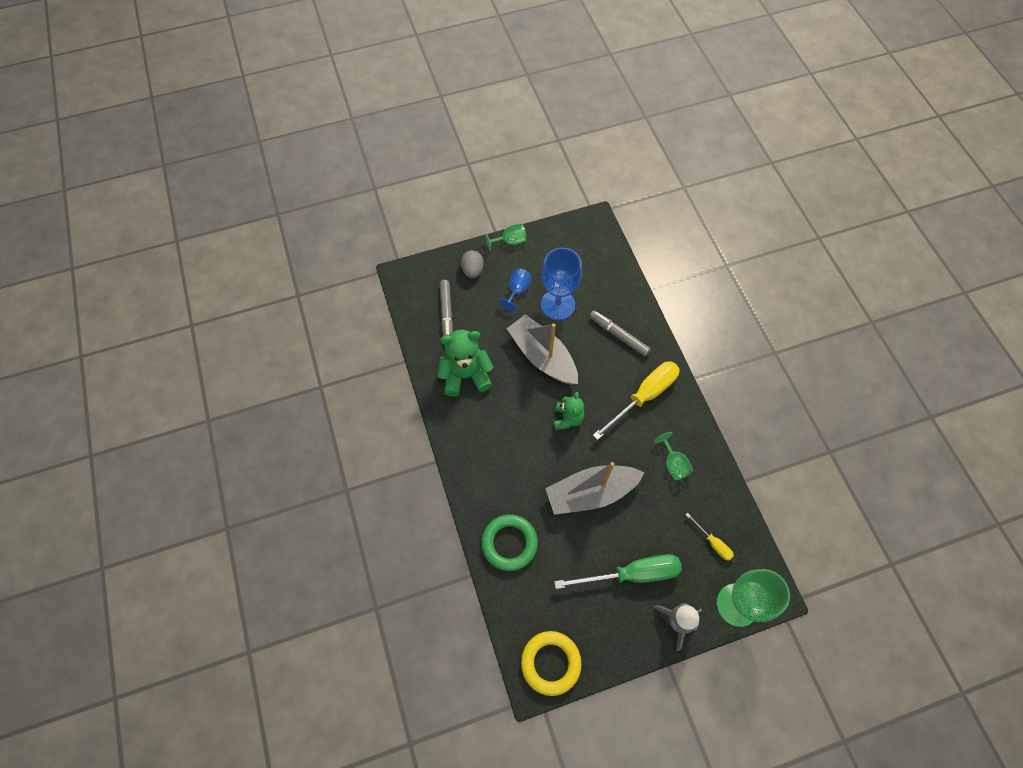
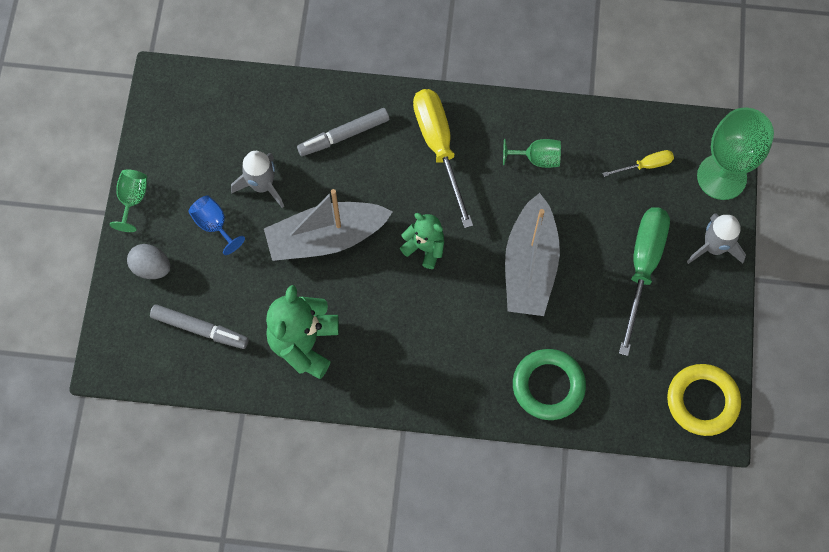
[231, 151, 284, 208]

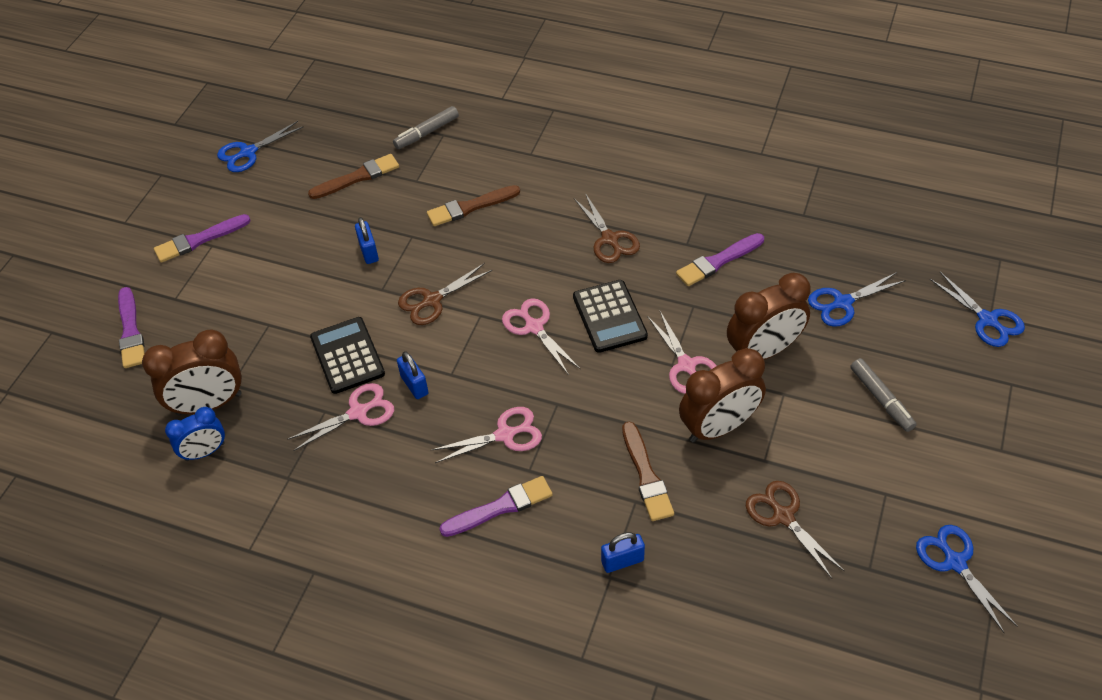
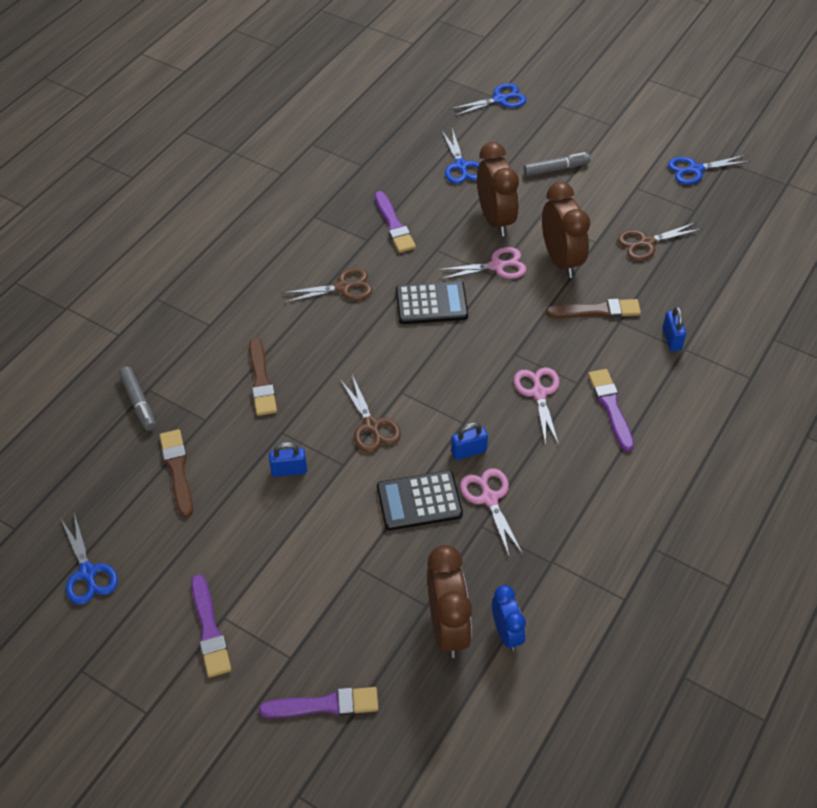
[502, 298, 580, 375] (first image)

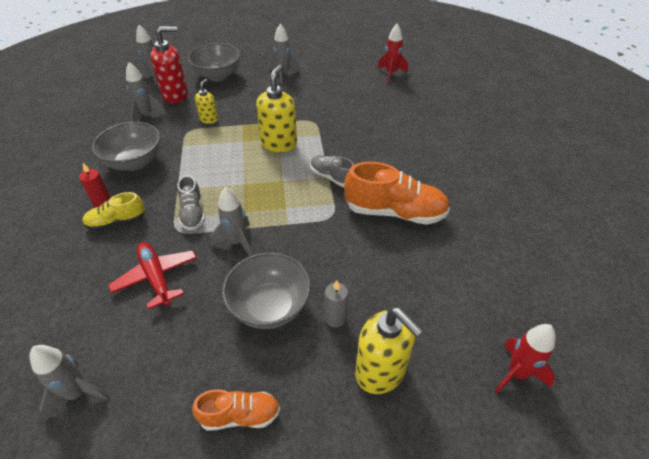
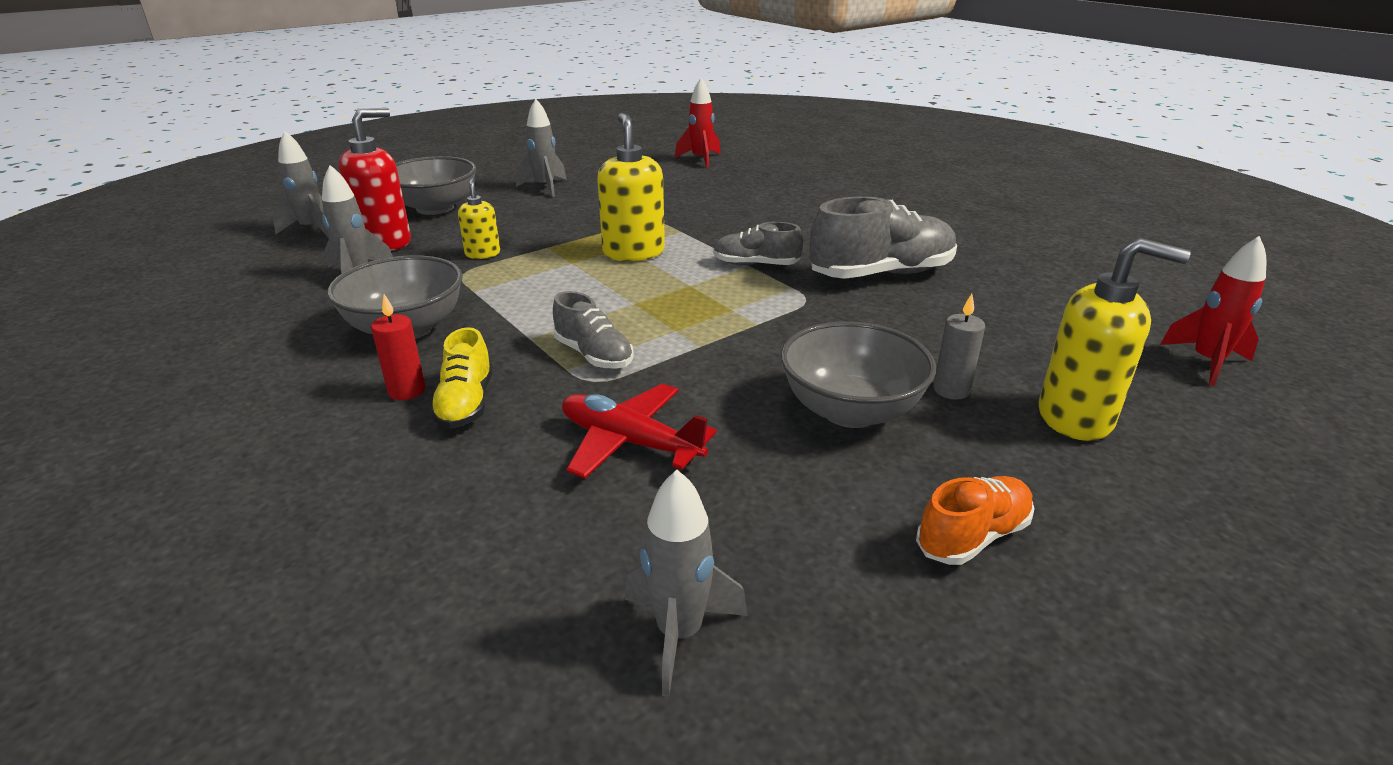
[810, 196, 957, 279]
[210, 187, 252, 257] (first image)
[430, 327, 493, 429]

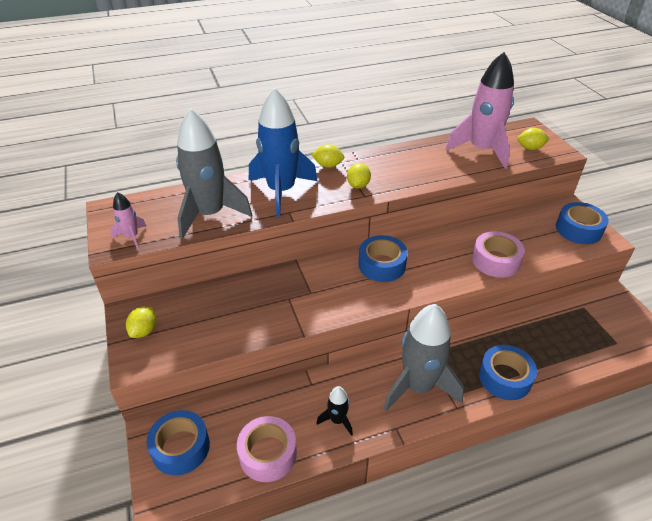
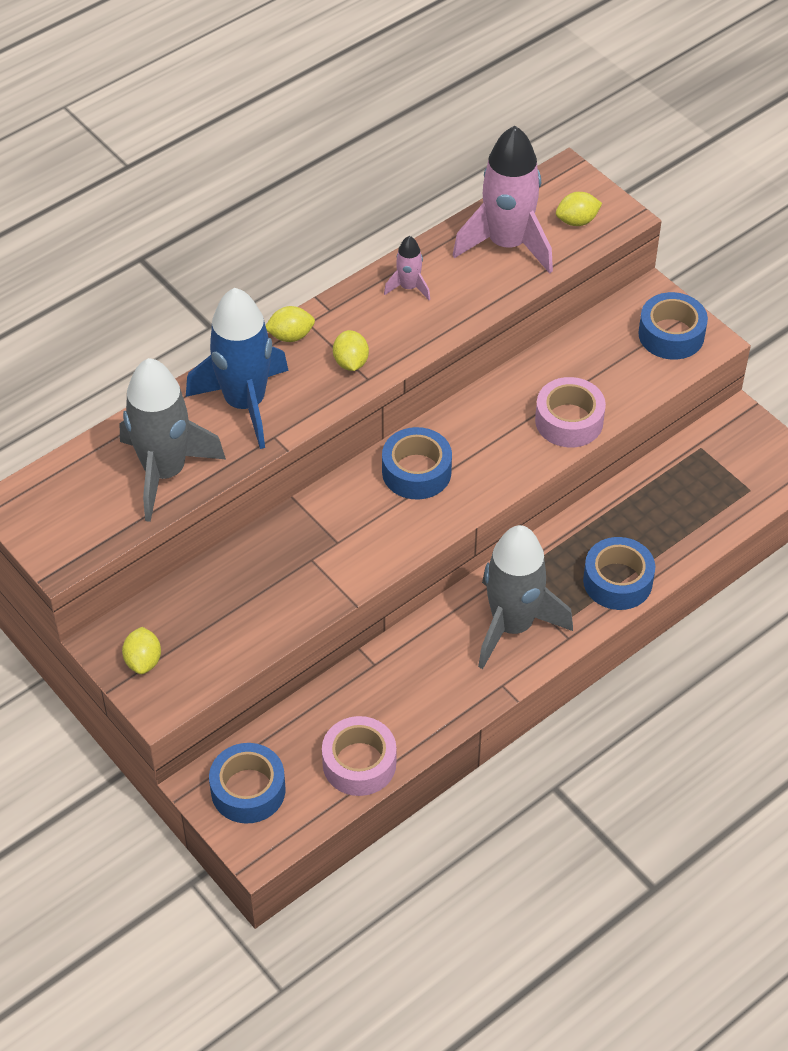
[384, 236, 430, 300]
[317, 386, 353, 436] (first image)

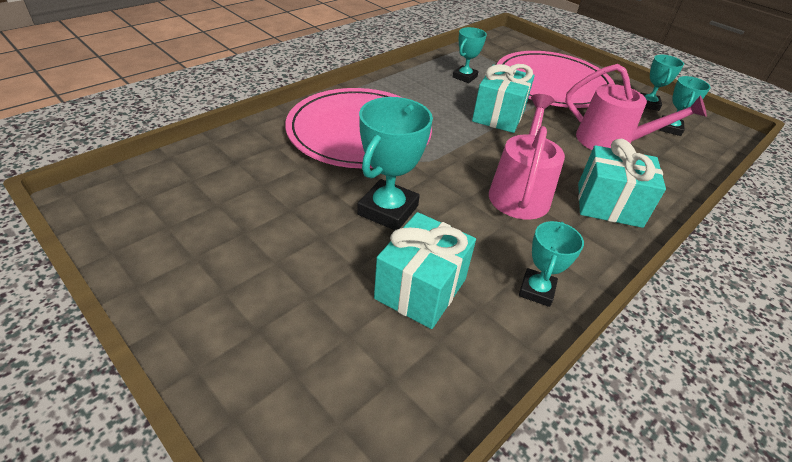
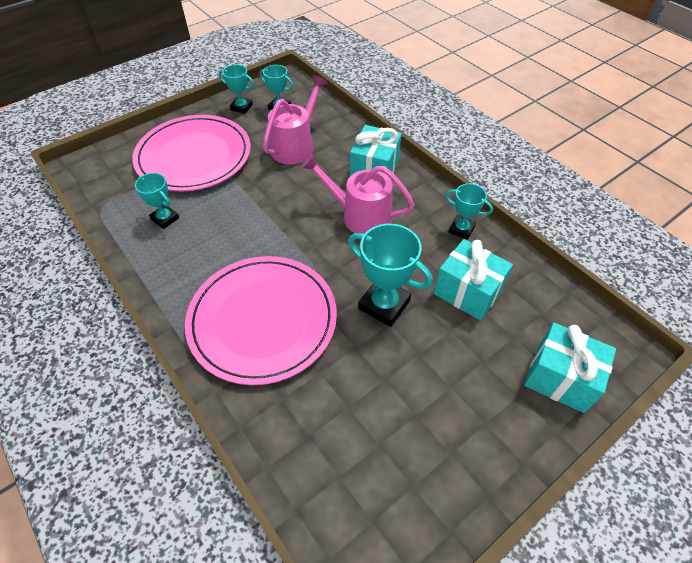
[524, 323, 616, 413]

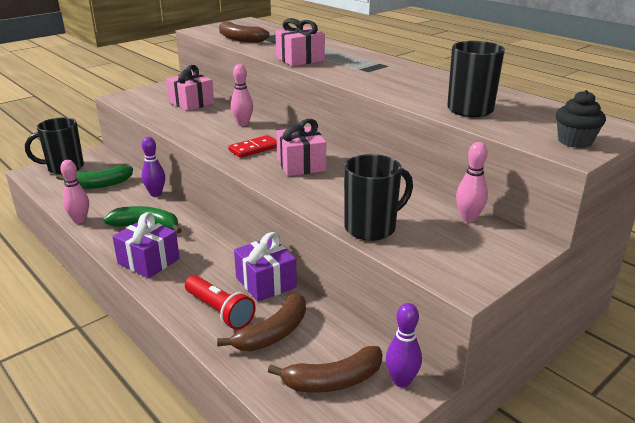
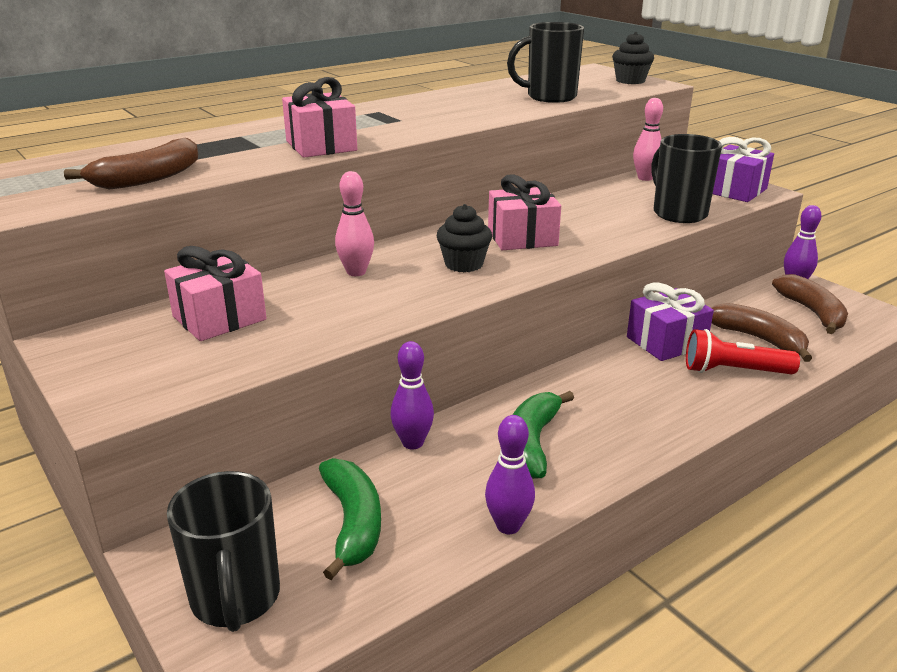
[437, 204, 492, 272]
[485, 415, 535, 534]
[713, 137, 774, 202]
[686, 329, 800, 374]

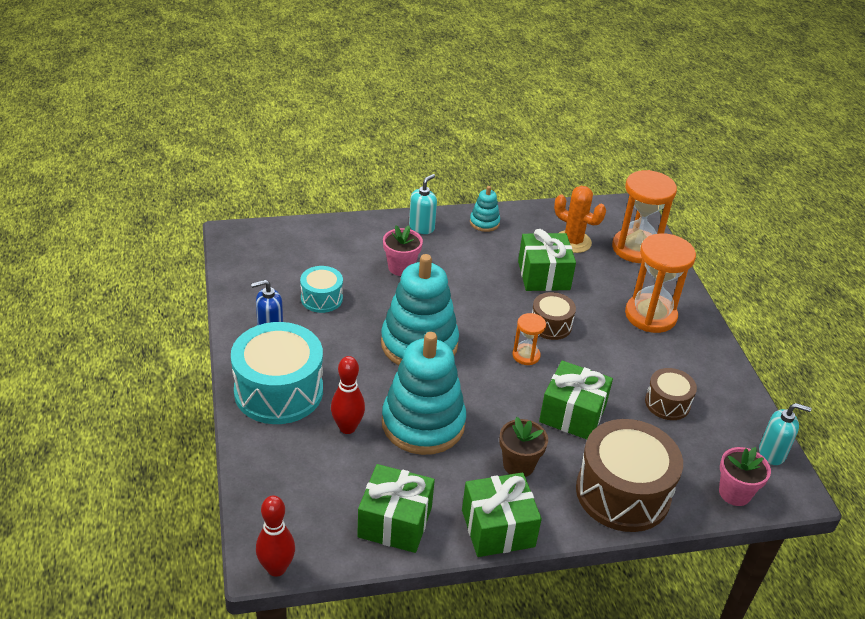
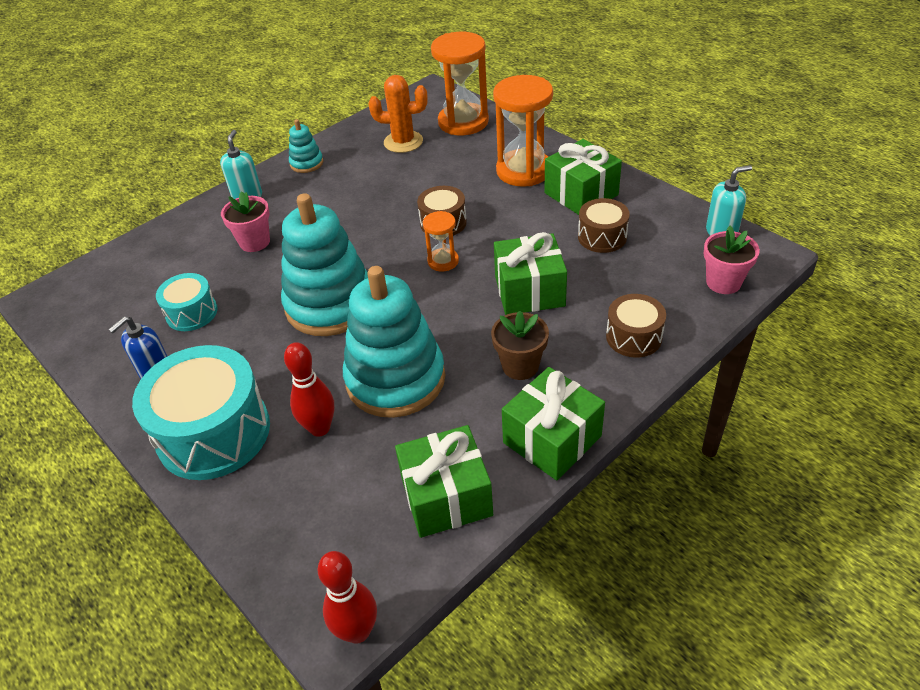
[545, 139, 622, 215]
[606, 294, 666, 358]

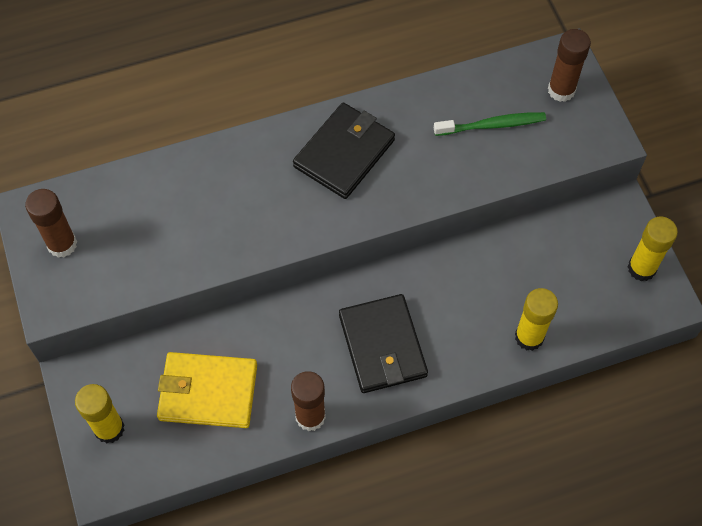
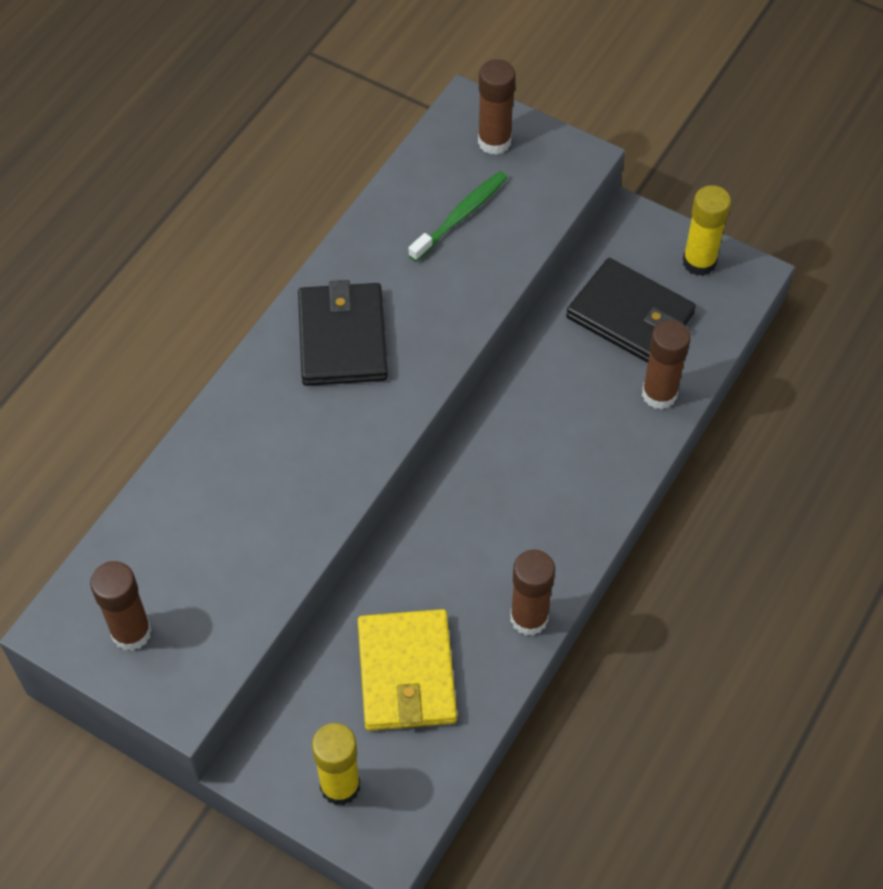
[642, 320, 691, 409]
[566, 258, 696, 363]
[358, 609, 457, 731]

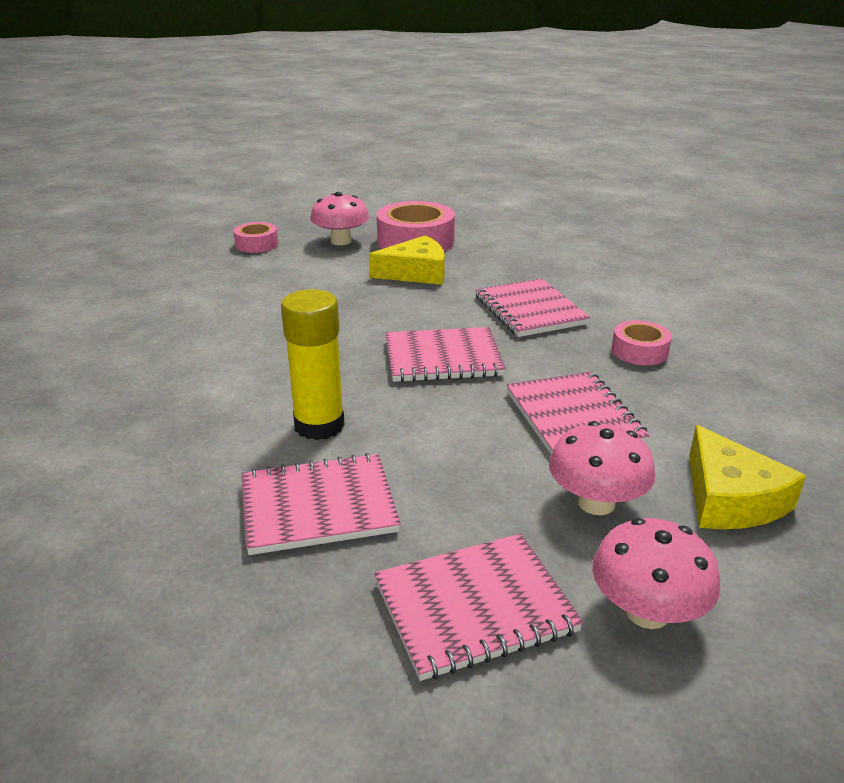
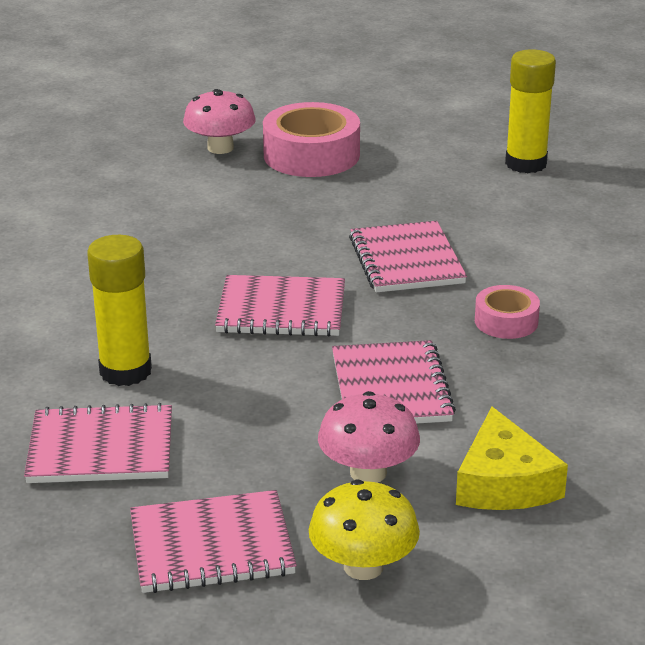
[234, 222, 278, 253] (first image)
[369, 235, 445, 285] (first image)
[309, 480, 420, 580]
[505, 49, 556, 173]

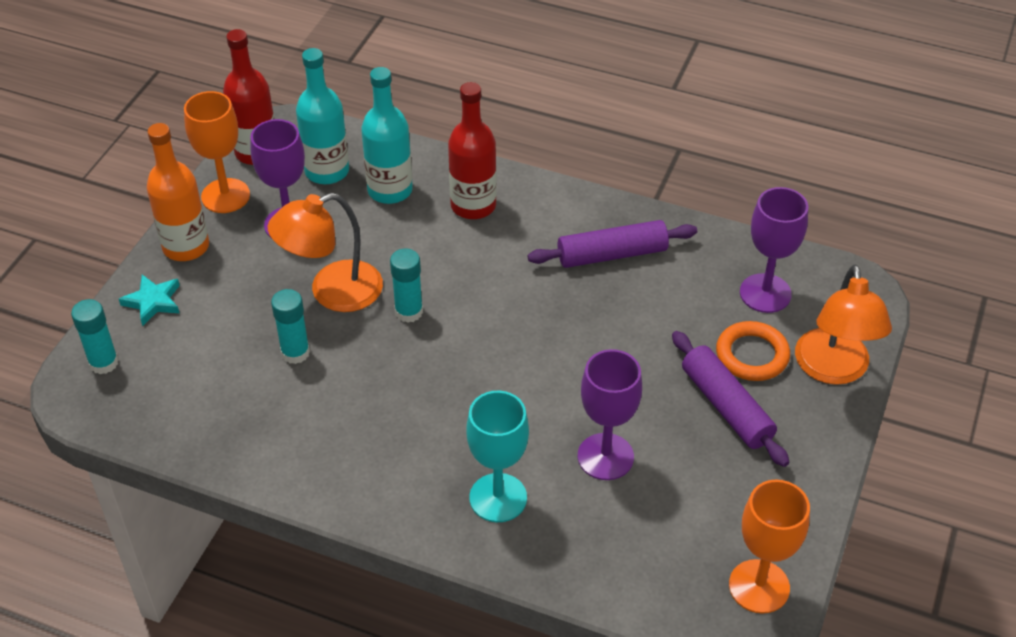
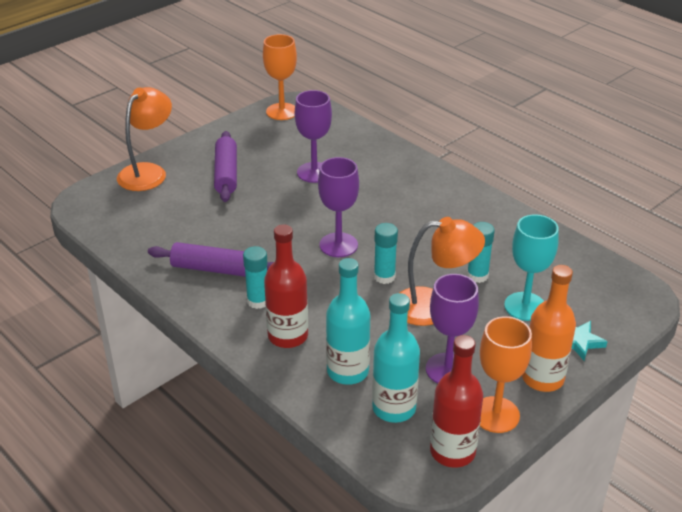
[318, 157, 359, 257]
[243, 246, 268, 309]
[716, 321, 790, 381] (first image)
[504, 214, 559, 321]

